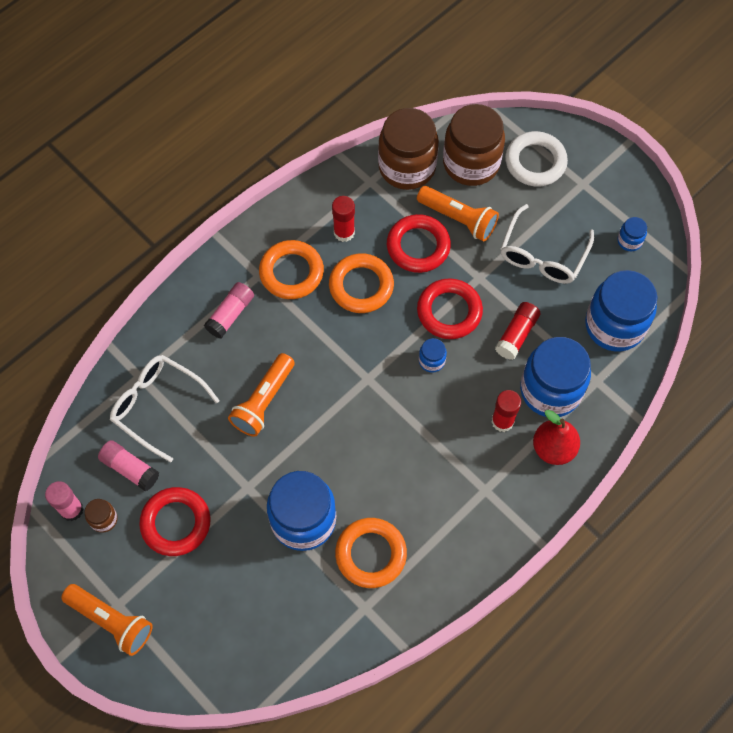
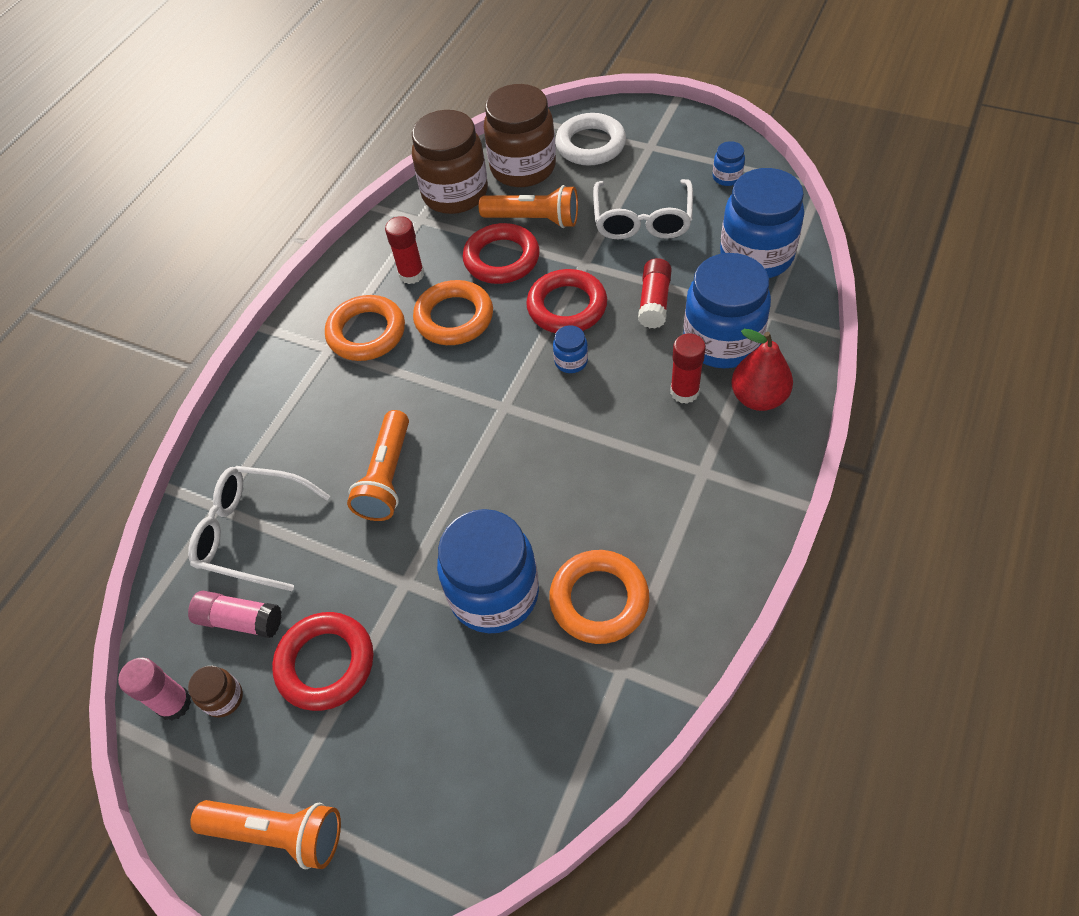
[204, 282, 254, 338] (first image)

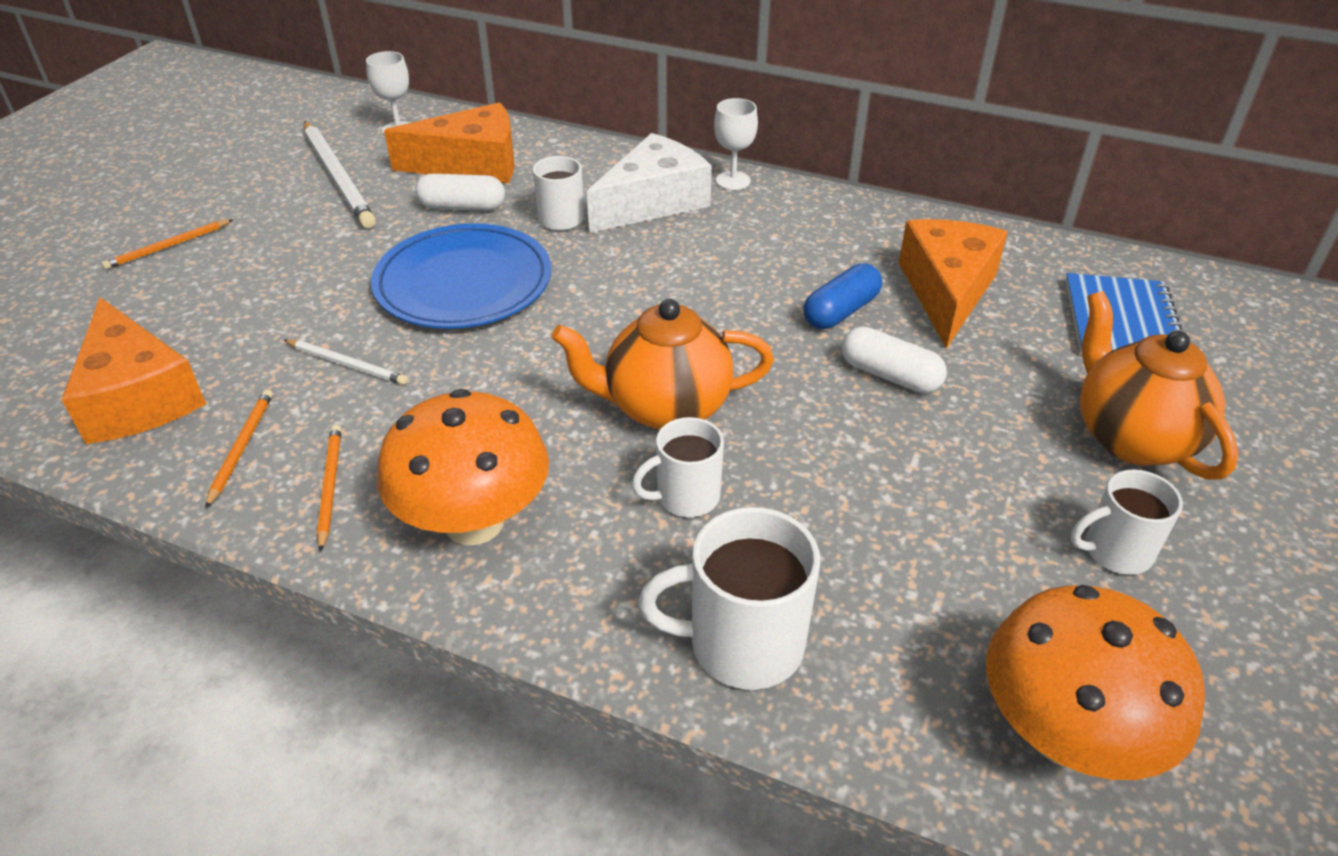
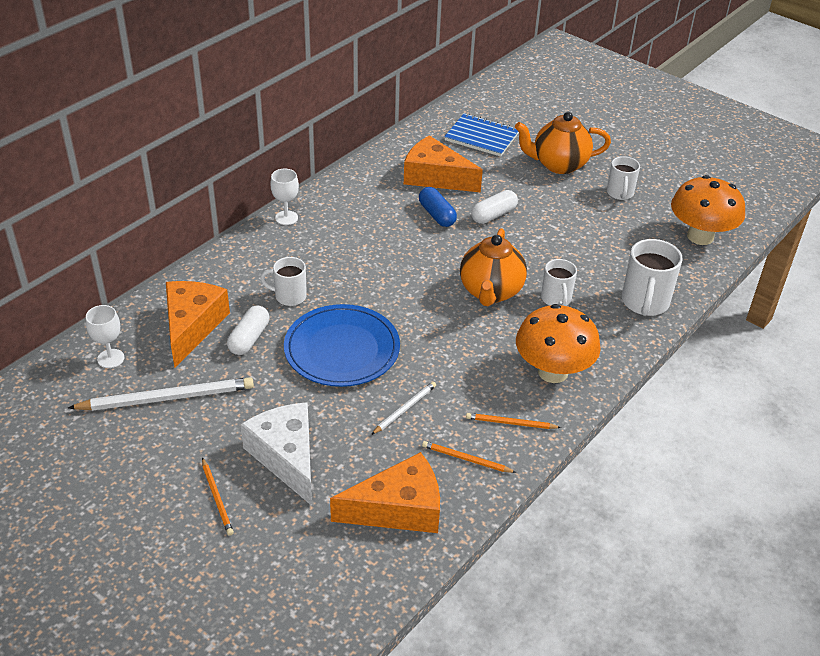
[240, 402, 312, 506]

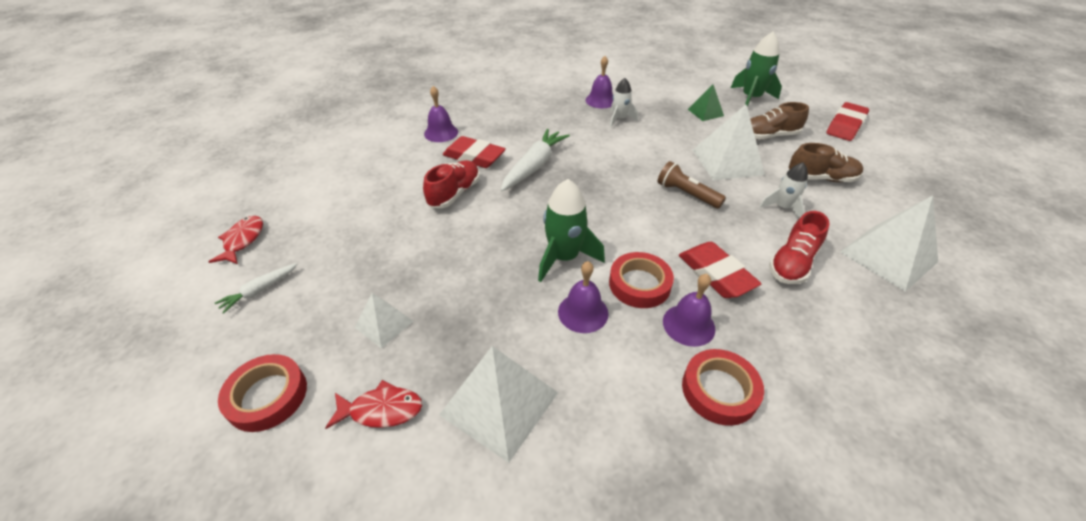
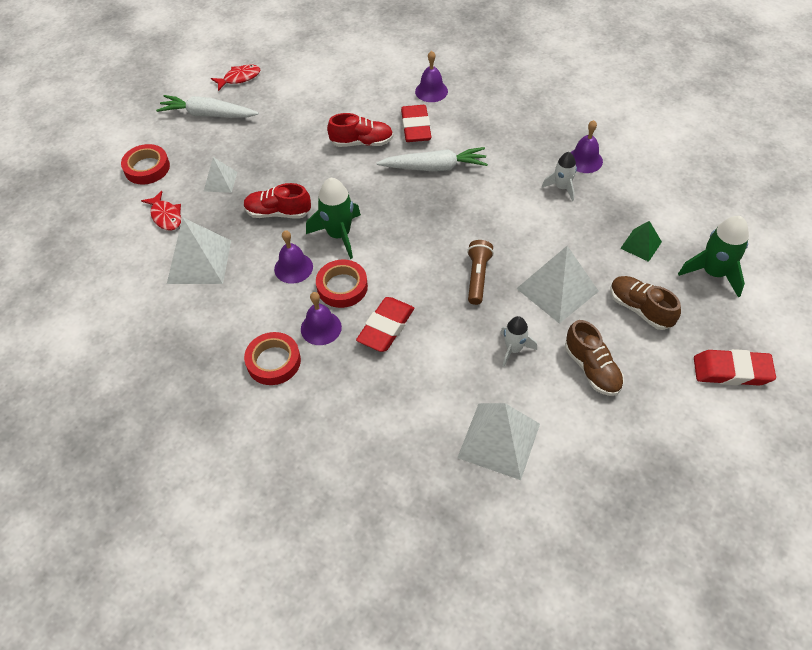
[243, 183, 311, 218]
[156, 95, 259, 118]

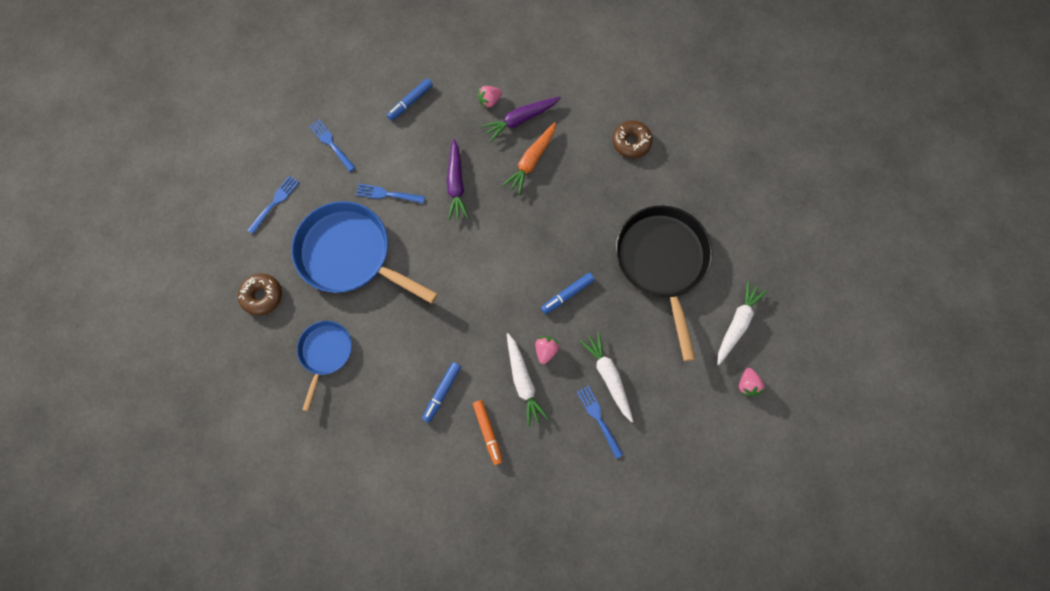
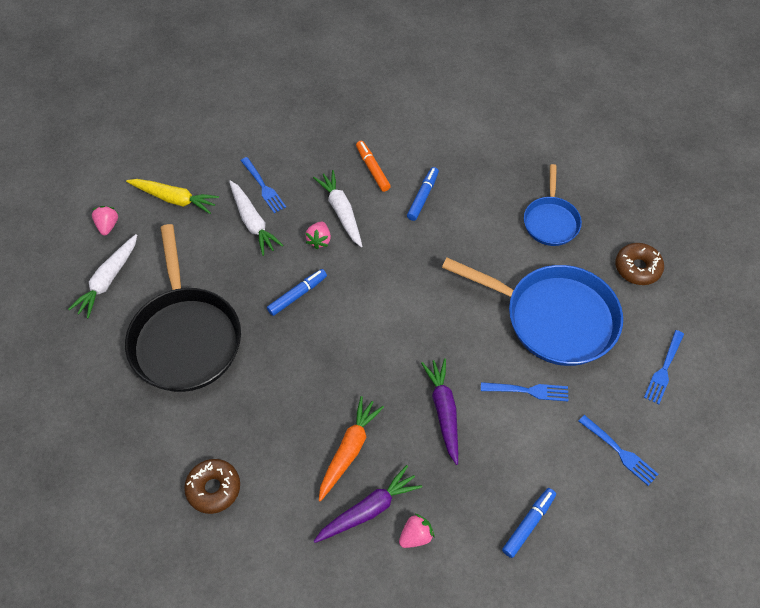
[126, 179, 219, 214]

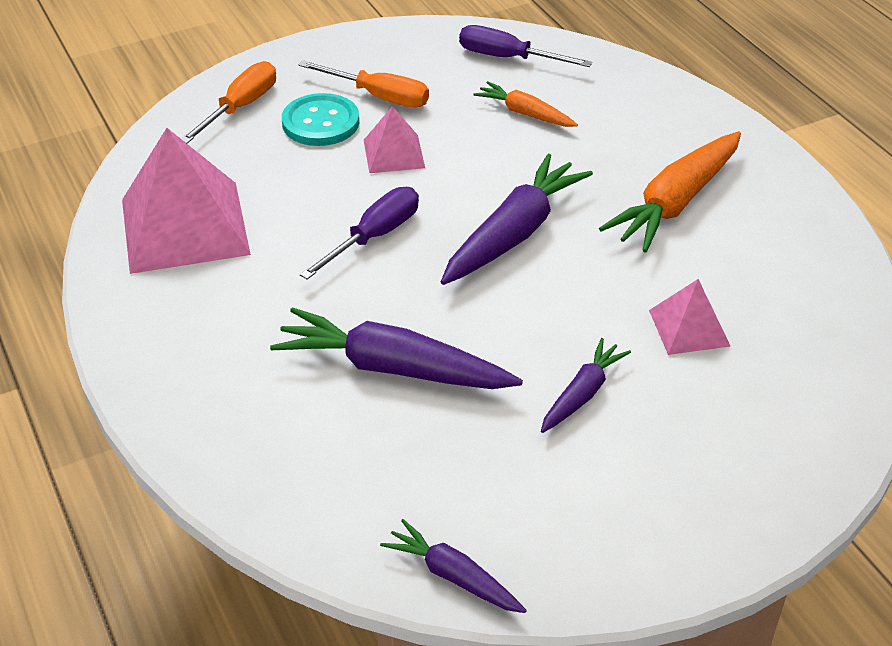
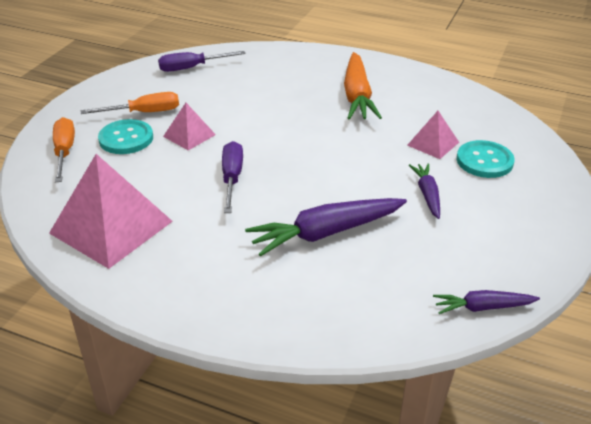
[473, 81, 578, 127] (first image)
[441, 154, 593, 285] (first image)
[457, 140, 515, 178]

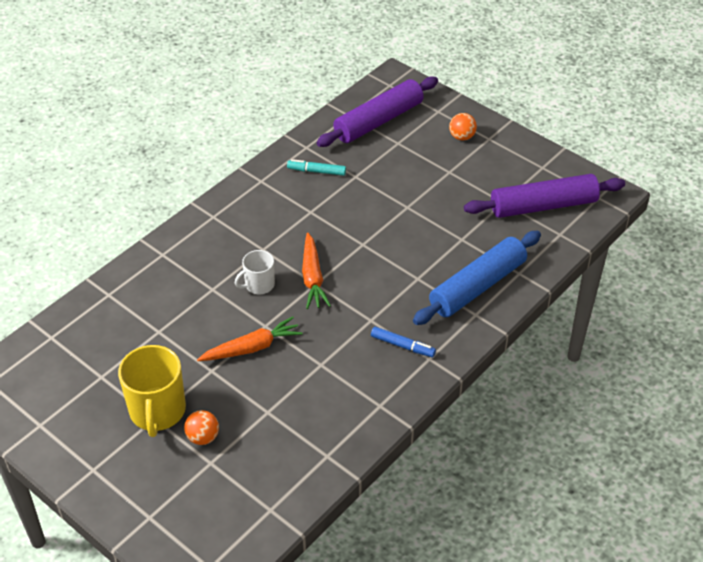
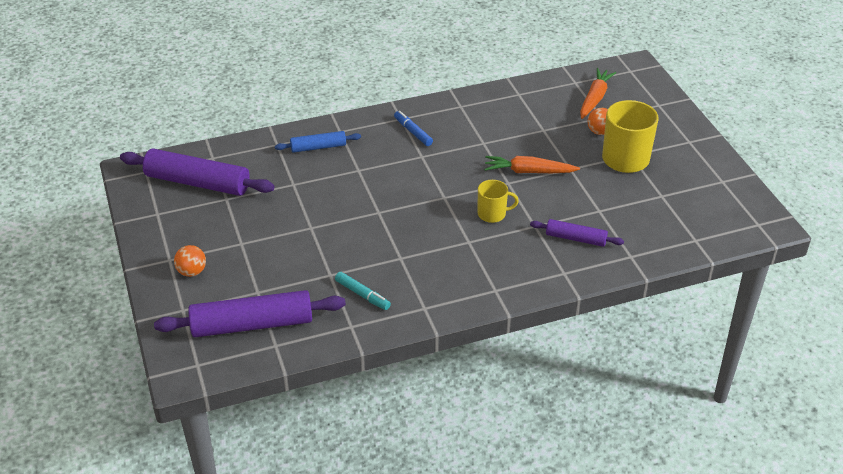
[275, 131, 361, 153]
[580, 68, 616, 119]
[478, 180, 519, 223]
[530, 219, 624, 247]

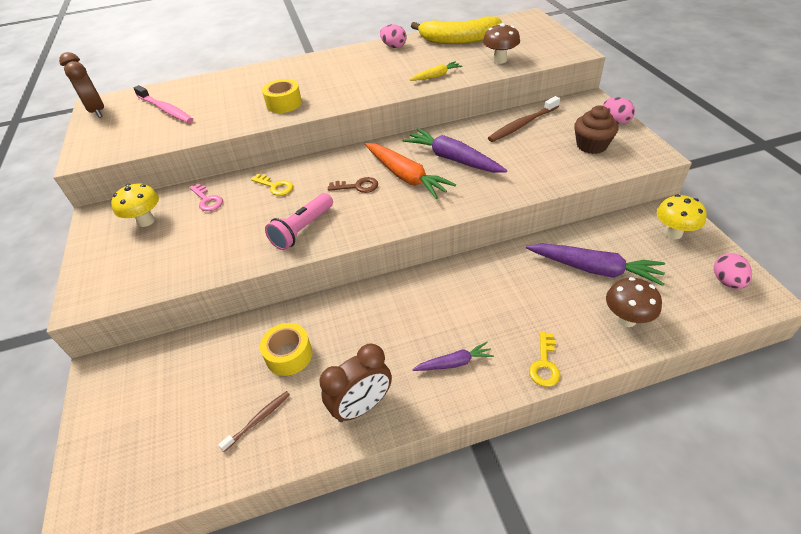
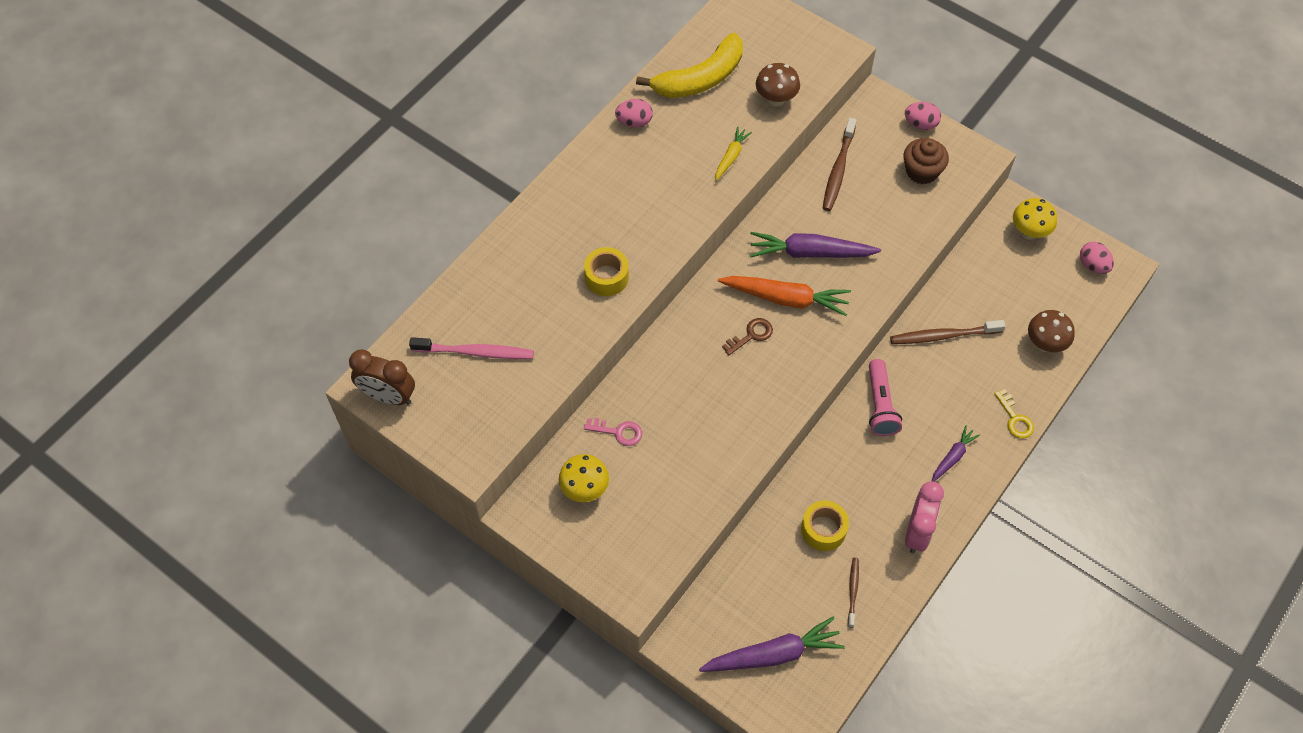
[251, 174, 293, 196] (first image)
[869, 359, 902, 436]
[699, 617, 845, 672]
[905, 481, 944, 554]
[890, 320, 1005, 344]

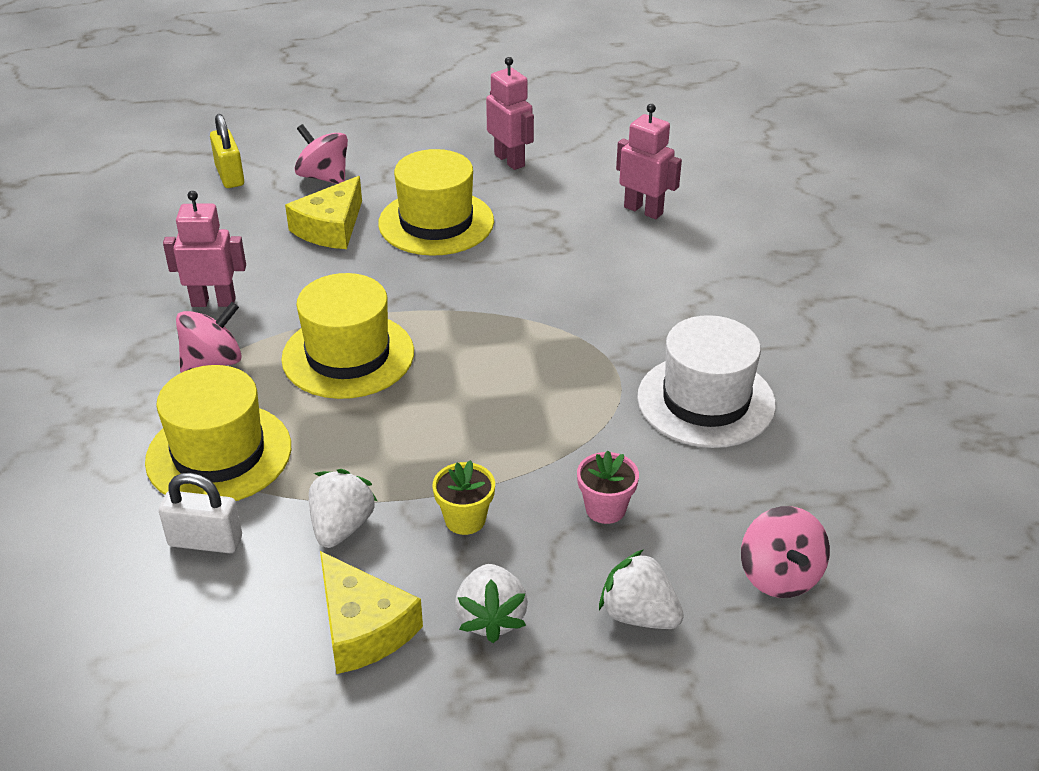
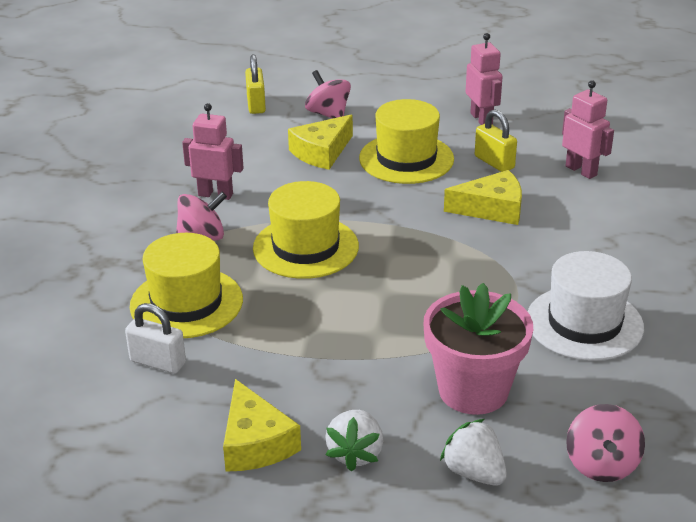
[423, 283, 533, 415]
[433, 460, 495, 535] (first image)
[309, 469, 377, 548] (first image)
[475, 110, 517, 172]
[444, 170, 522, 225]

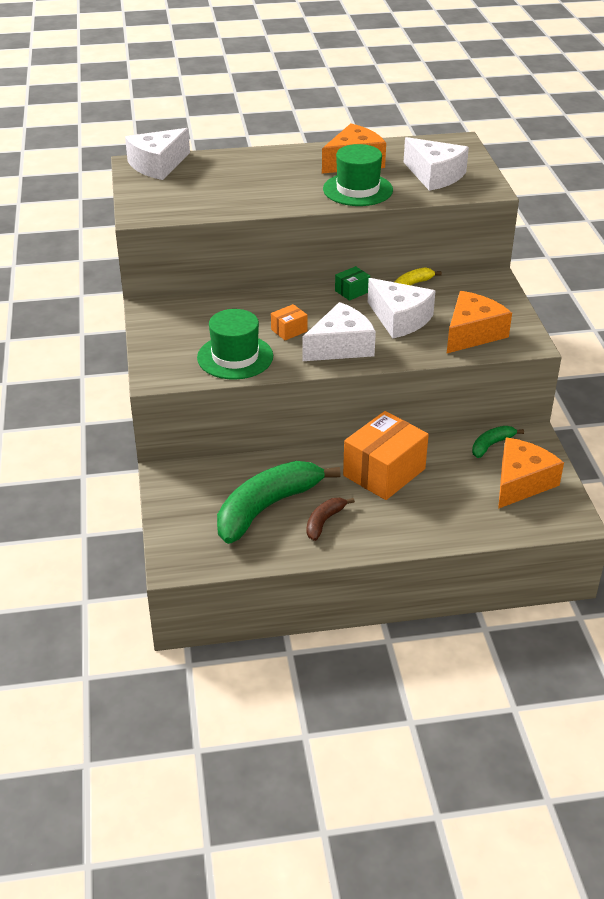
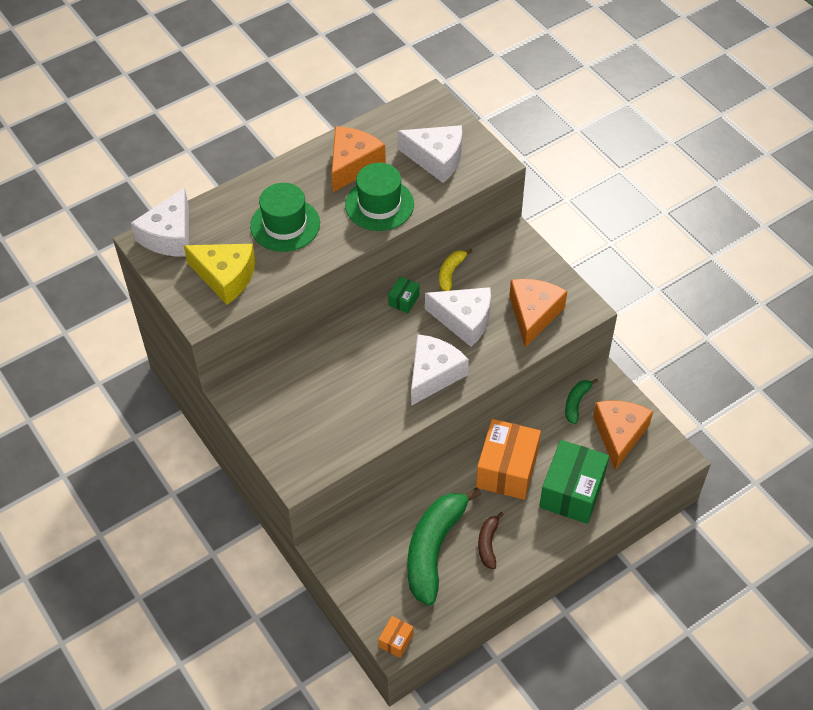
[378, 616, 414, 658]
[250, 183, 320, 252]
[183, 244, 256, 305]
[539, 440, 609, 524]

